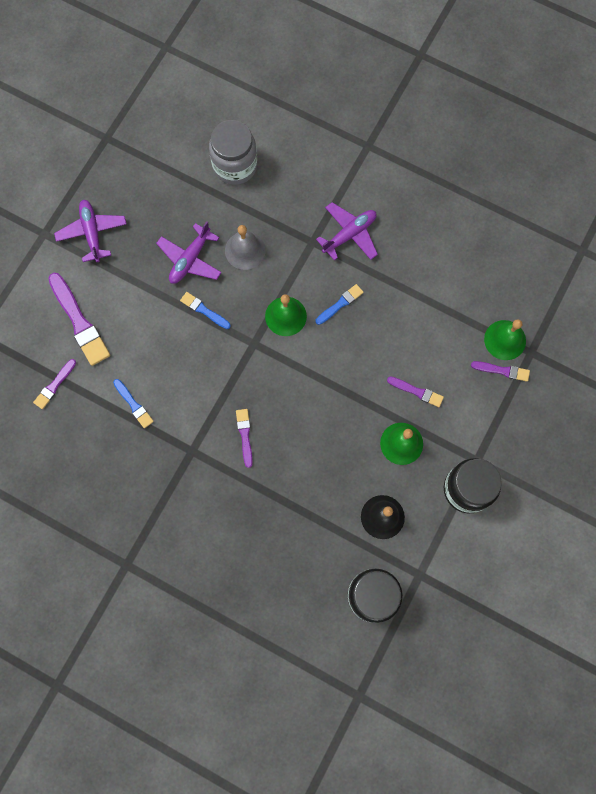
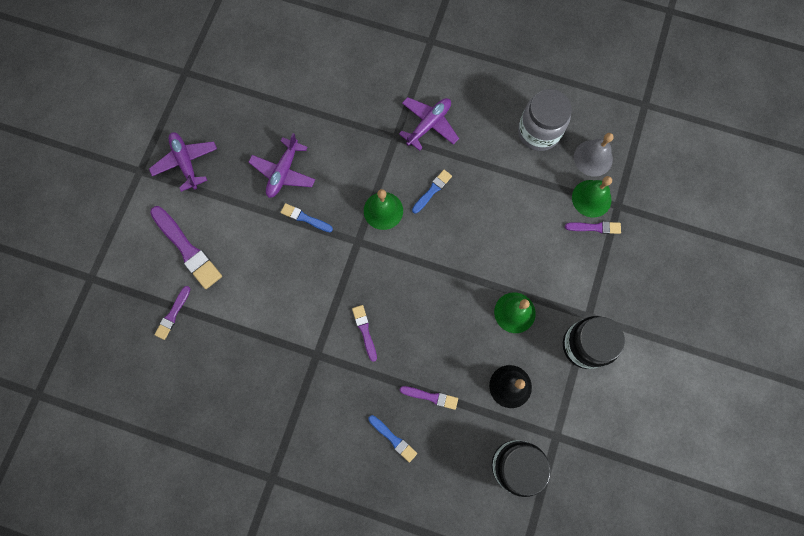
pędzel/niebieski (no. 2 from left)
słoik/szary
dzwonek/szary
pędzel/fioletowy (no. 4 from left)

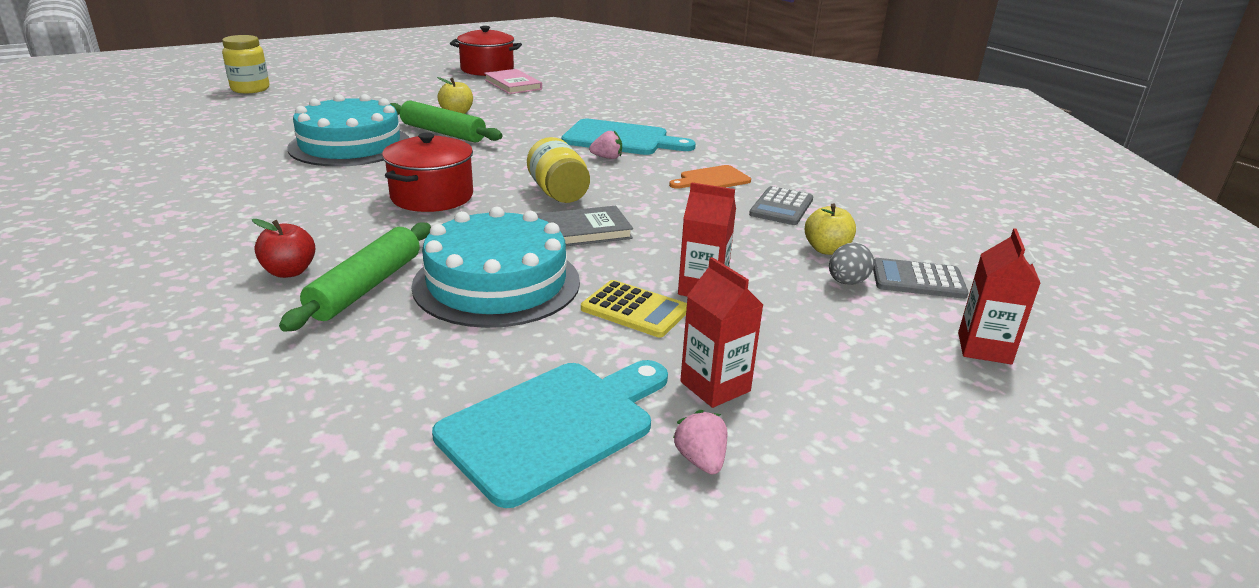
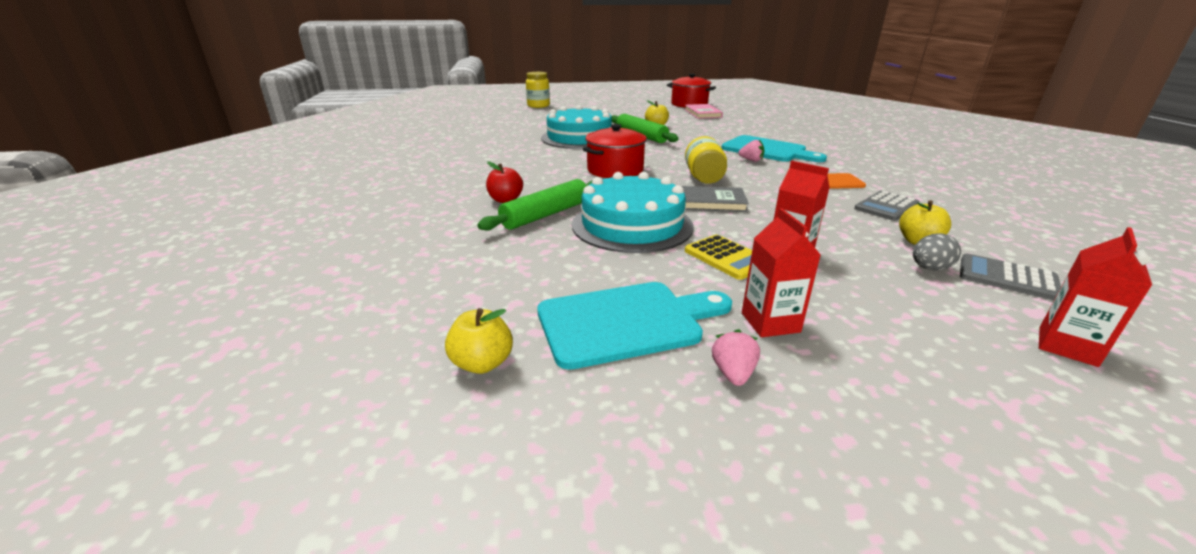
jabłko/żółty (no. 1 from left)

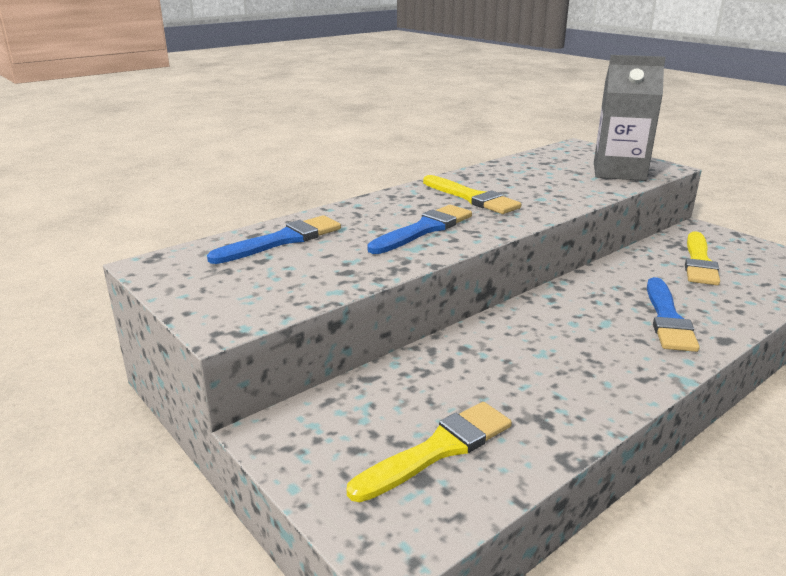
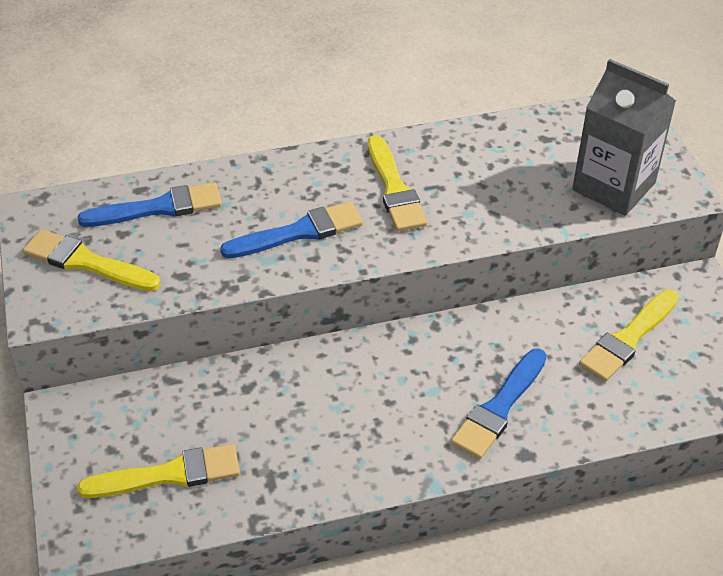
pędzel/żółty (no. 1 from left)

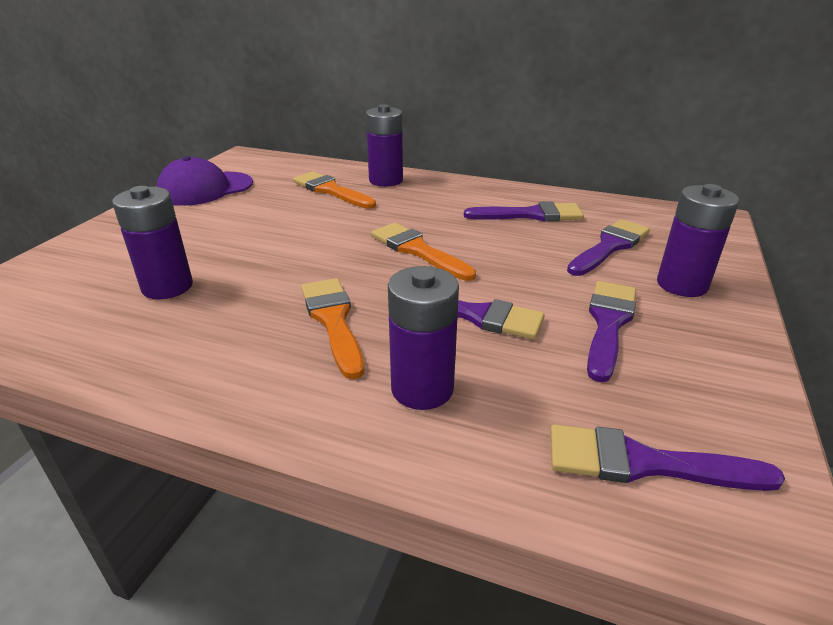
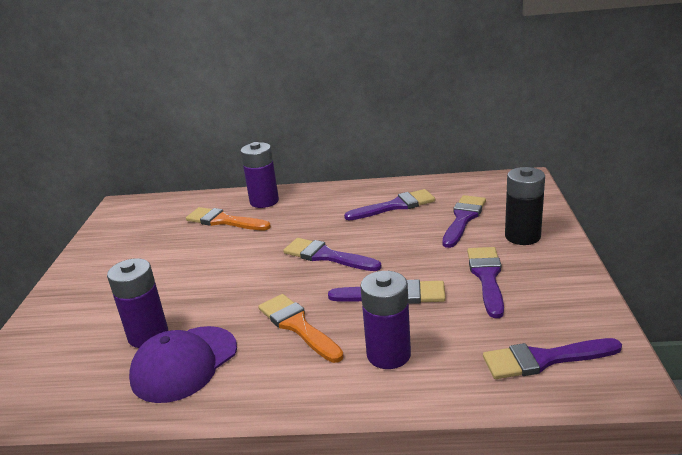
czapka/fioletowy
pędzel/fioletowy (no. 1 from left)
bateria/czarny

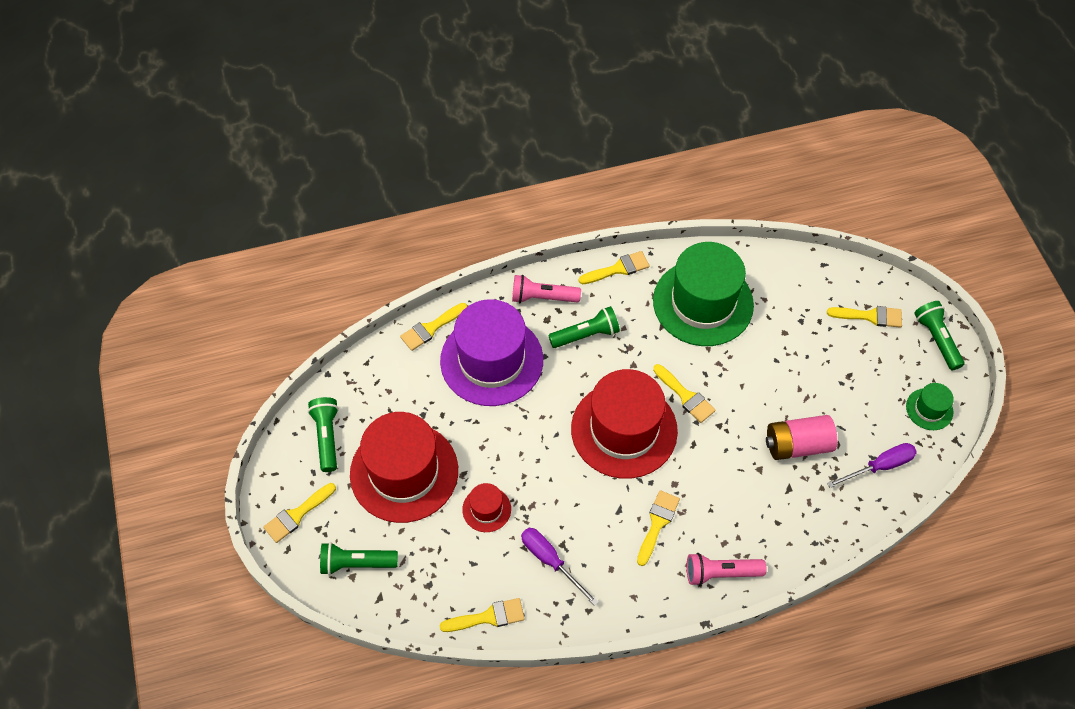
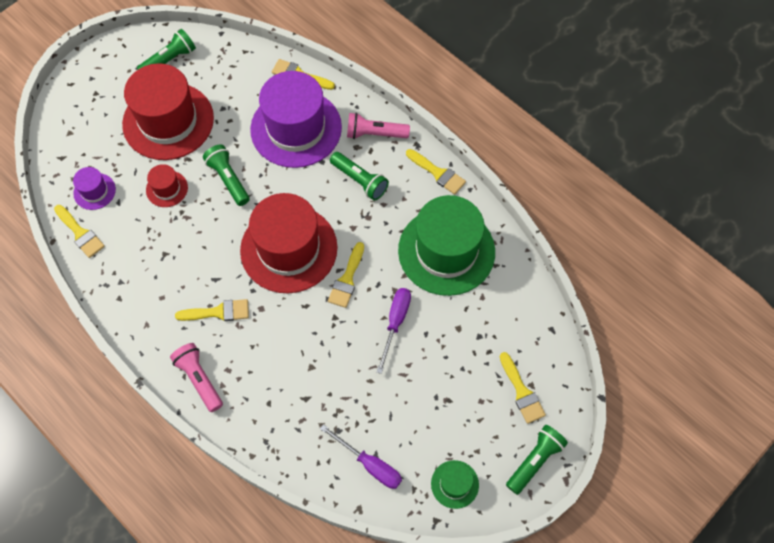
pędzel/żółty (no. 1 from left in the first image)
bateria/różowy
kapelusz/fioletowy (no. 1 from left)
latarka/zielony (no. 2 from left)
śrubokręt/fioletowy (no. 2 from left)
latarka/różowy (no. 2 from left)

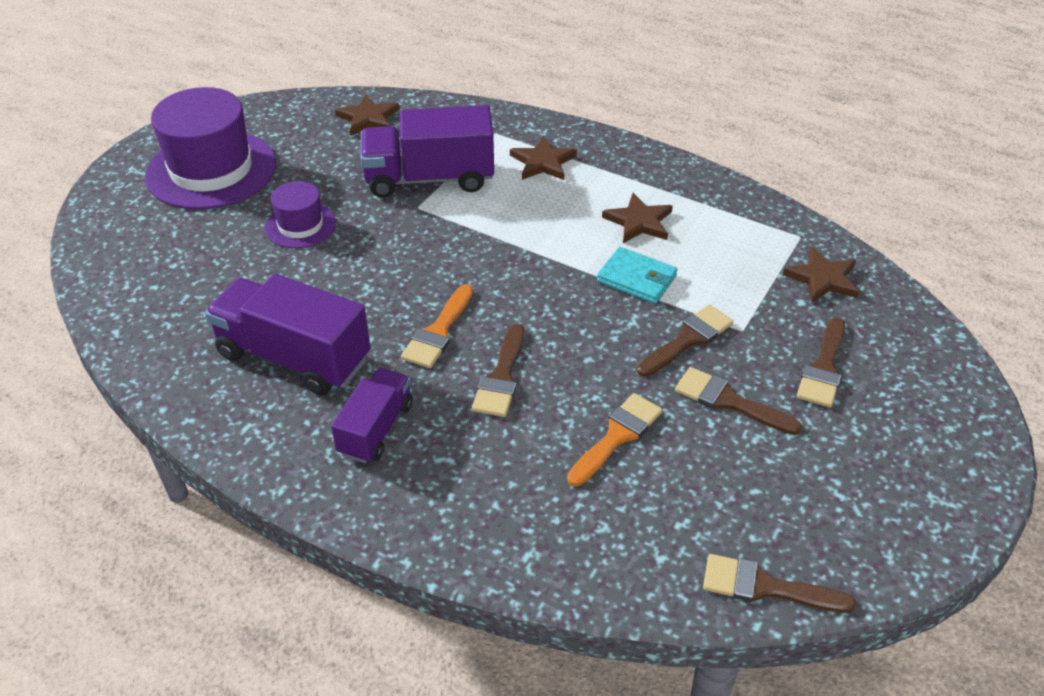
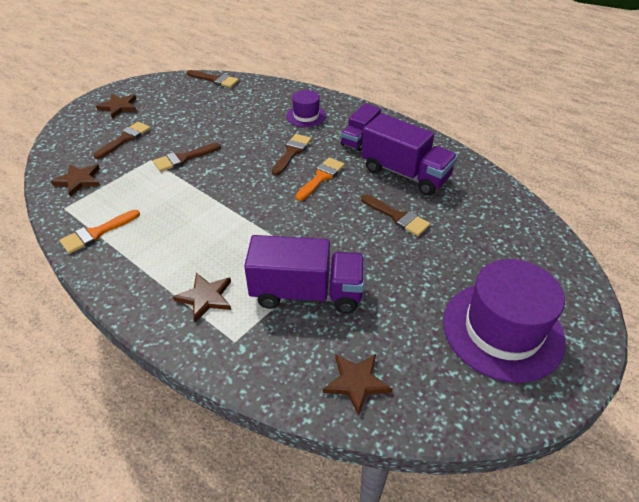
portfel/turkusowy
kapelusz/fioletowy (no. 1 from left)
pędzel/pomarańczowy (no. 1 from left)
gwiazda/brązowy (no. 2 from left)
pędzel/brązowy (no. 5 from left)

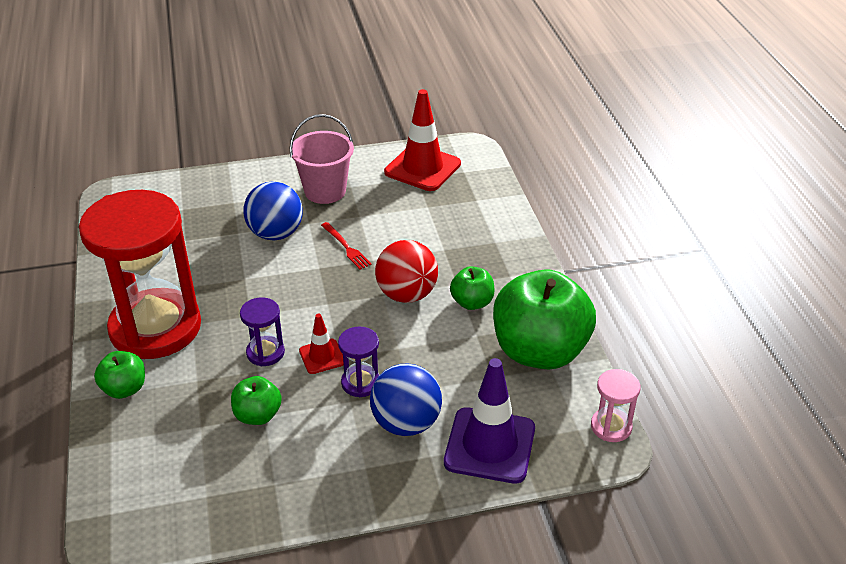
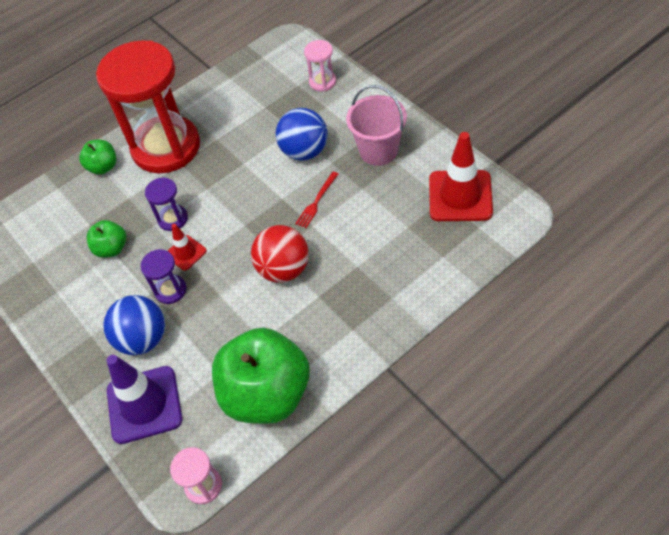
jabłko/zielony (no. 3 from left in the first image)
klepsydra/różowy (no. 2 from left)

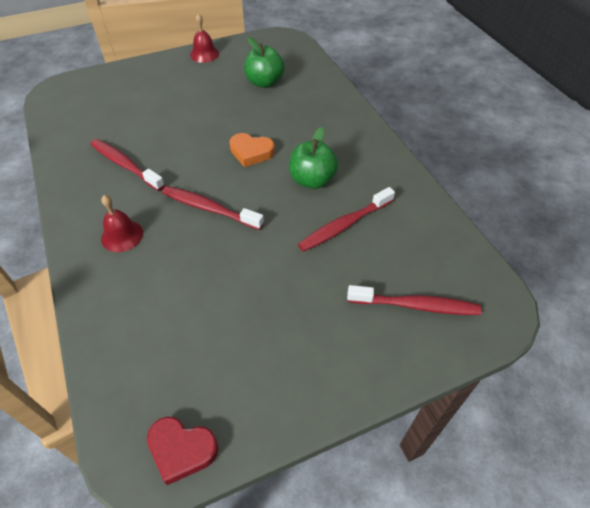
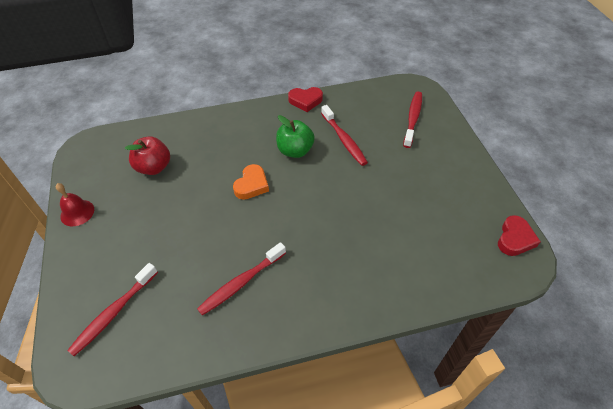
dzwonek/czerwony (no. 1 from left in the first image)
serce/czerwony (no. 1 from left)
szczoteczka do zębów/czerwony (no. 1 from left)
jabłko/czerwony

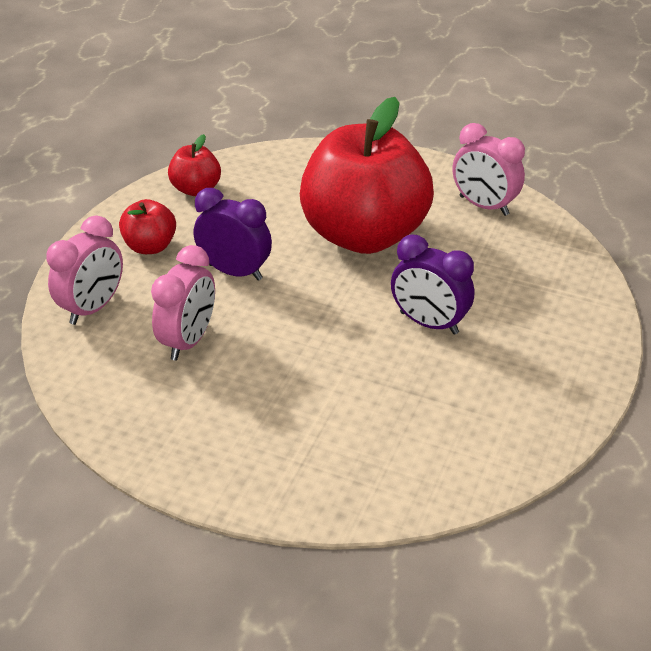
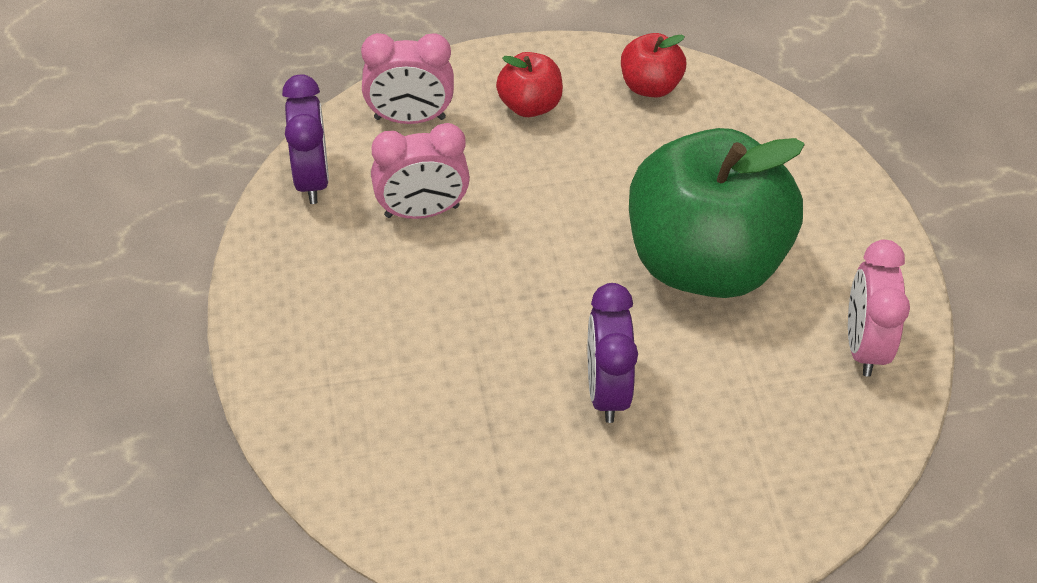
budzik/fioletowy (no. 1 from left)
jabłko/zielony

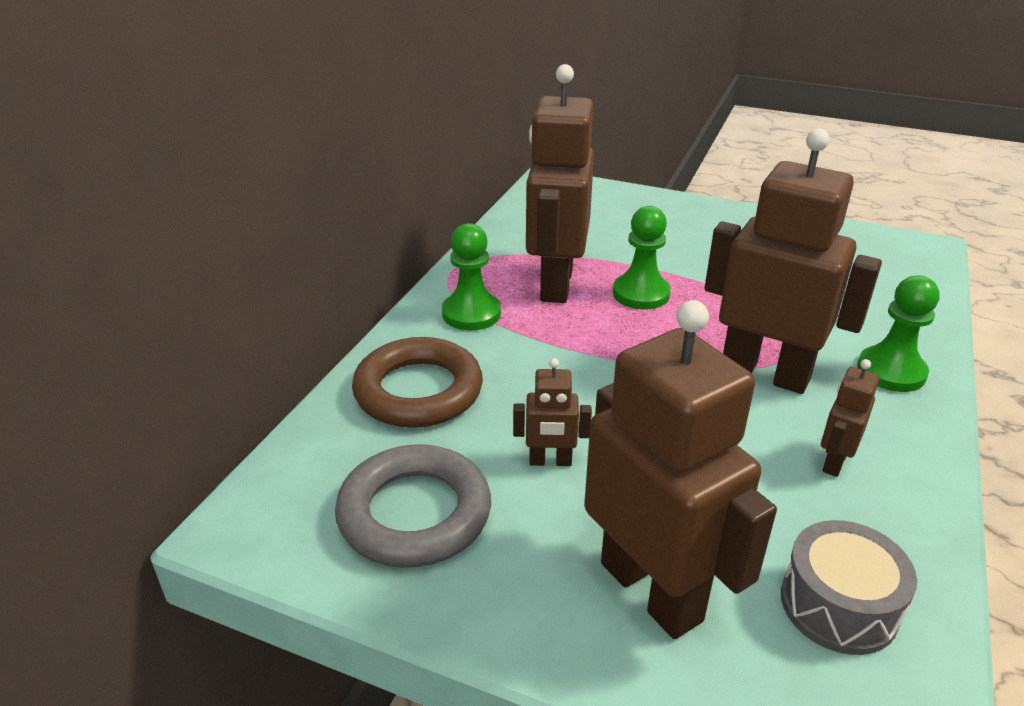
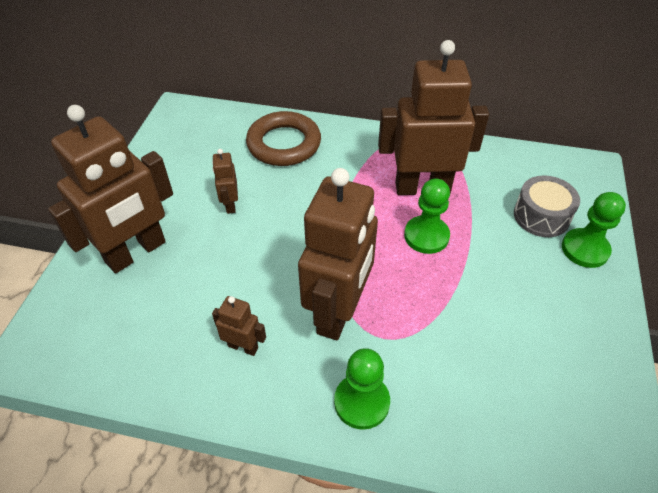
pierścień/szary
pionek/zielony (no. 3 from left)
bęben/szary

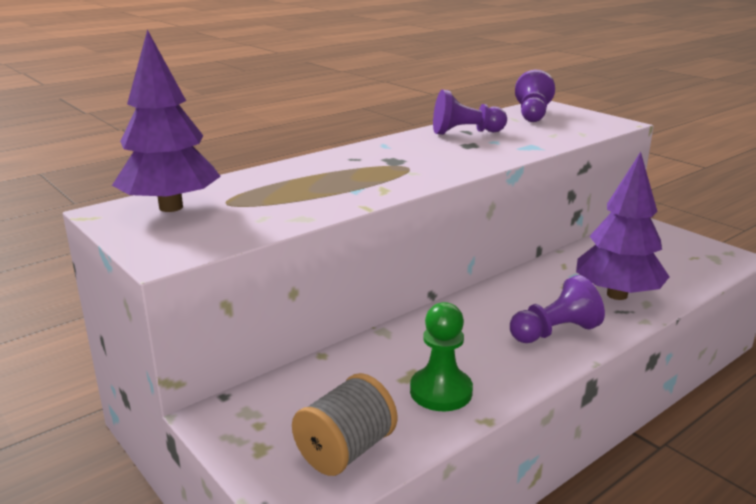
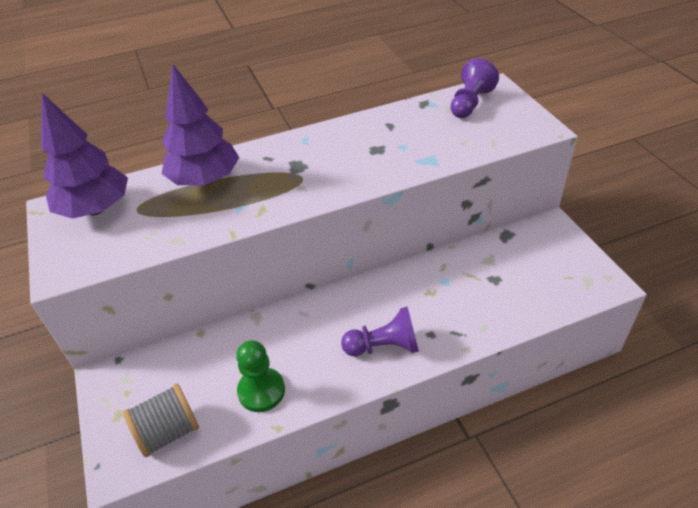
pionek/fioletowy (no. 1 from left in the first image)
drzewko/fioletowy (no. 2 from left)

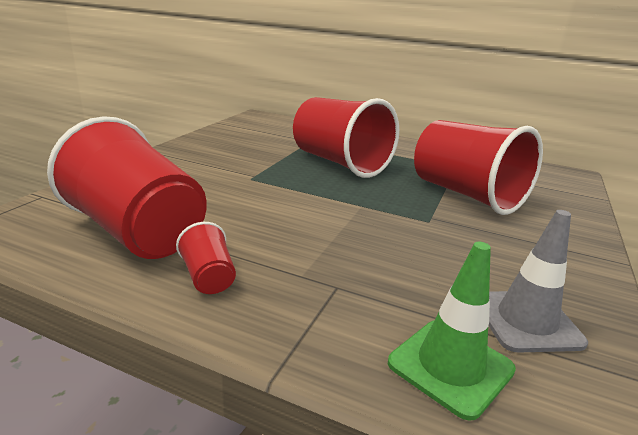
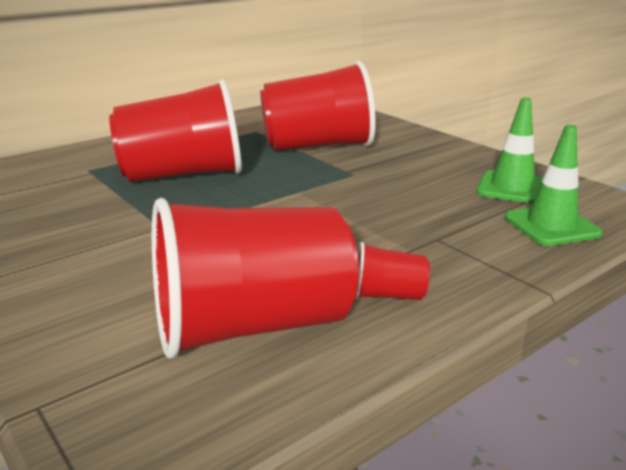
pachołek/zielony (no. 1 from left)

